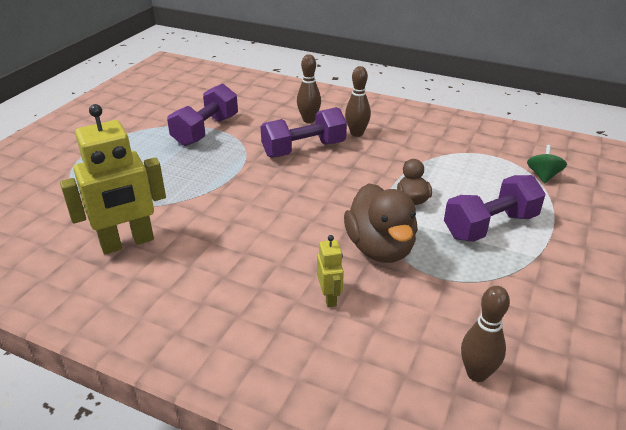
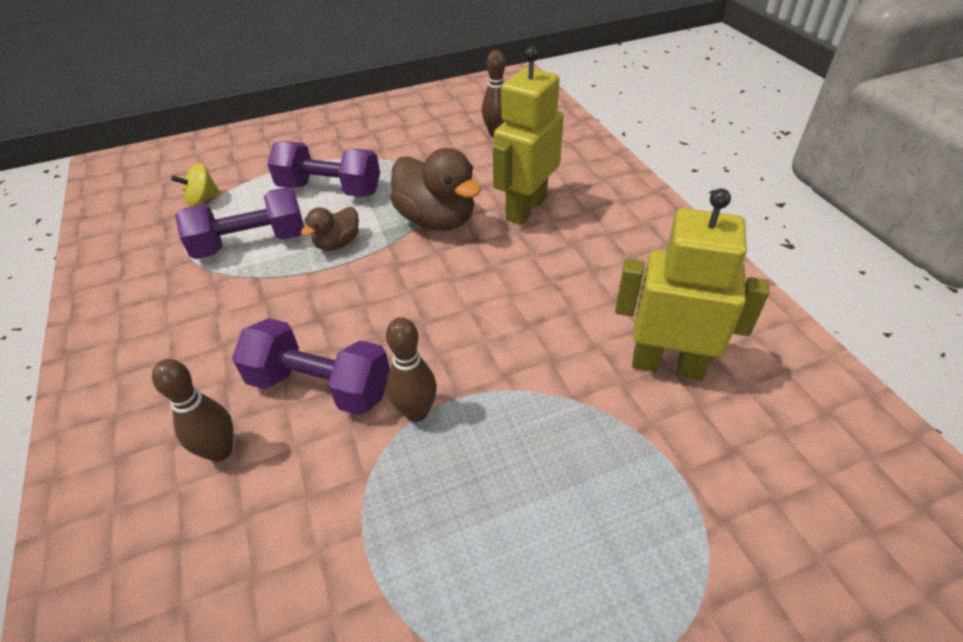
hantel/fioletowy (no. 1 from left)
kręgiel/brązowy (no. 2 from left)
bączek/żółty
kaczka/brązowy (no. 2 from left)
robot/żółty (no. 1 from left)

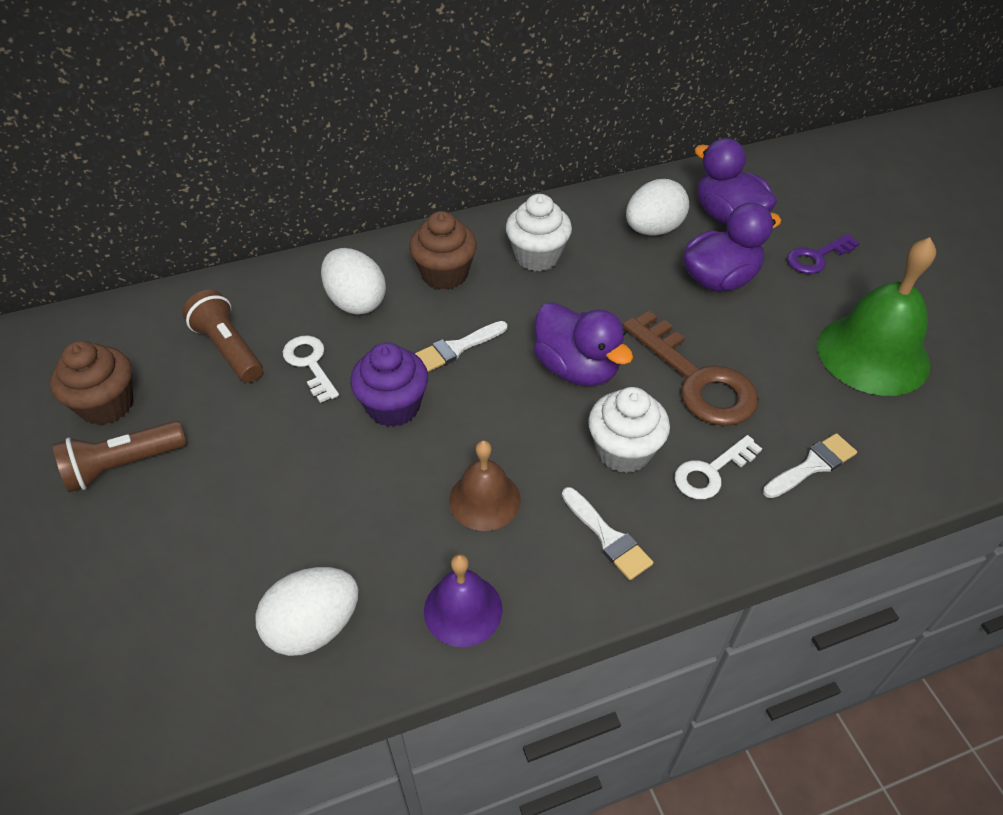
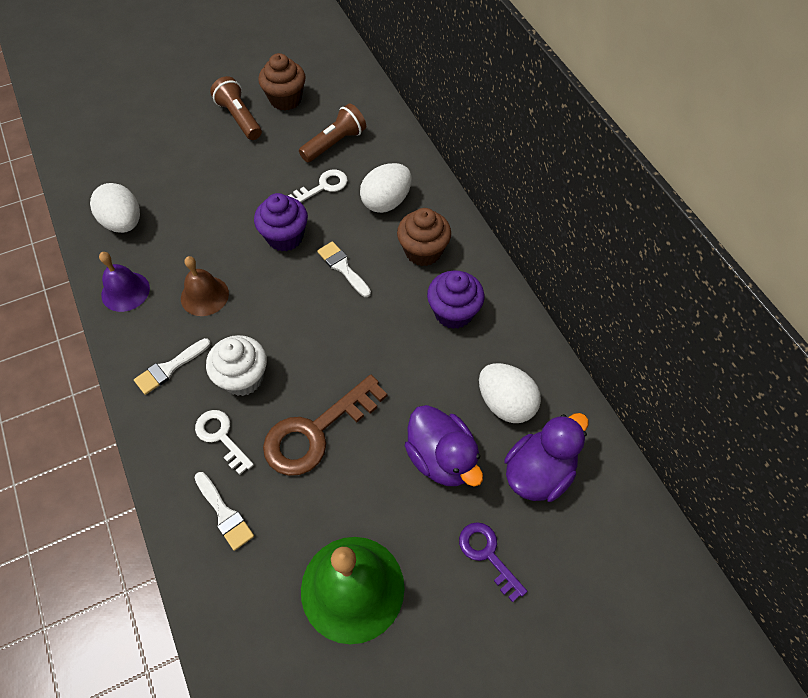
kaczka/fioletowy (no. 1 from left in the first image)
muffinka/fioletowy (no. 2 from left)

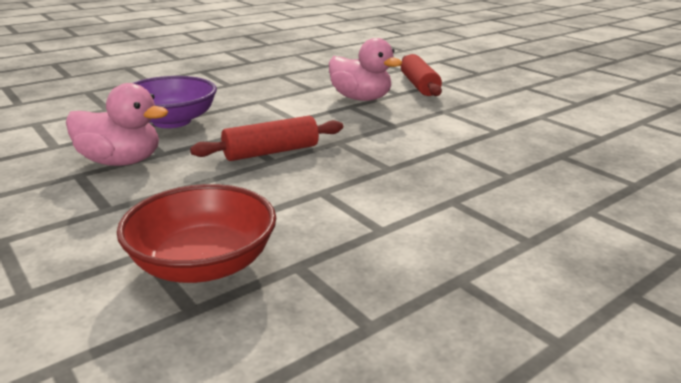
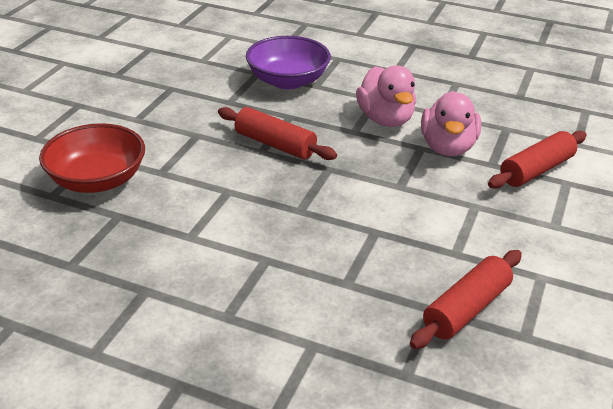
wałek do ciasta/czerwony (no. 2 from left)
kaczka/różowy (no. 1 from left)

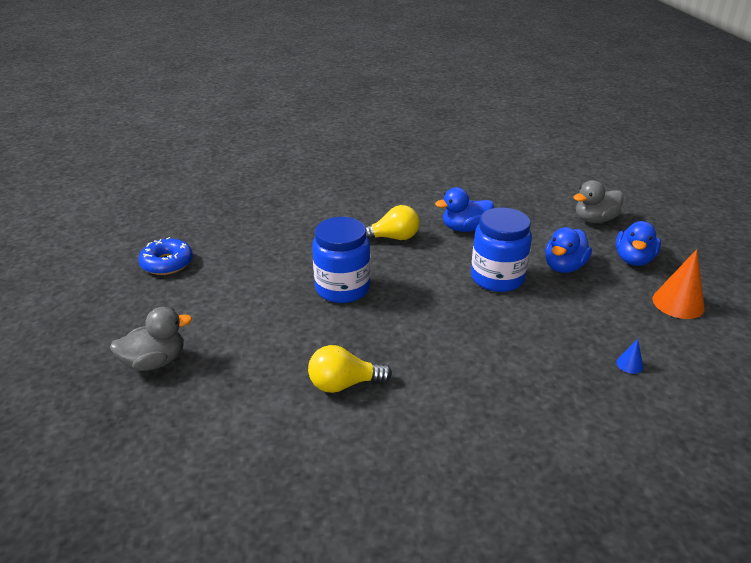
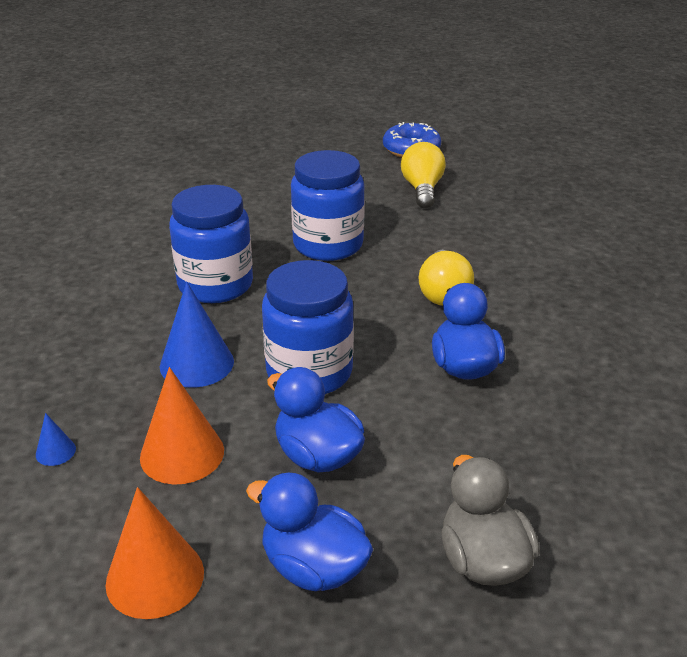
kaczka/szary (no. 1 from left in the first image)
stożek/pomarańczowy (no. 2 from left)
stożek/niebieski (no. 2 from left)
słoik/niebieski (no. 1 from left)
żarówka/żółty (no. 1 from left)

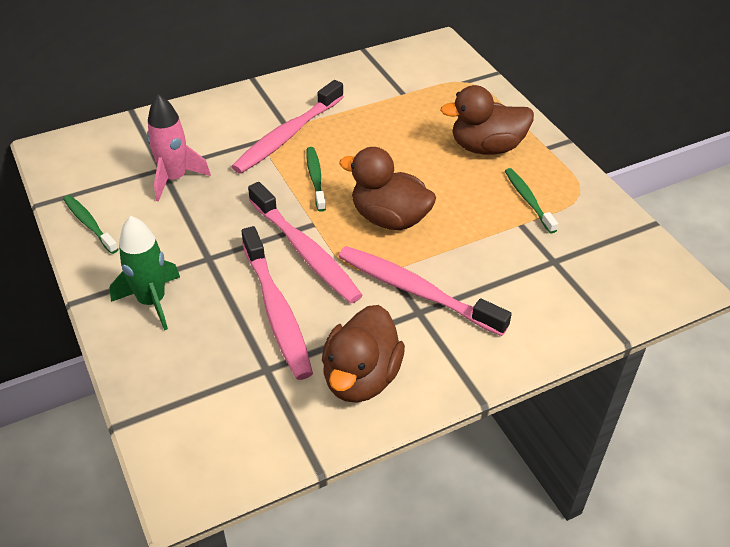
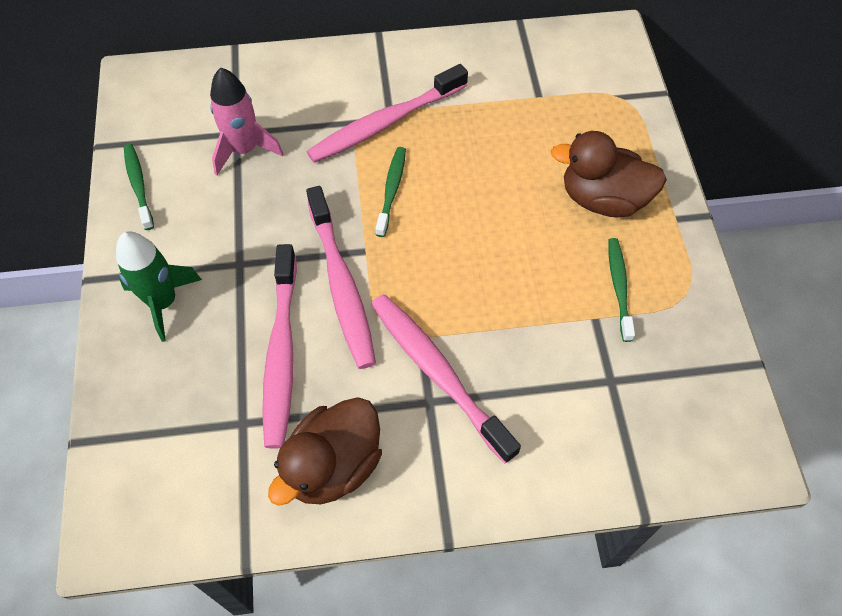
kaczka/brązowy (no. 2 from left in the first image)

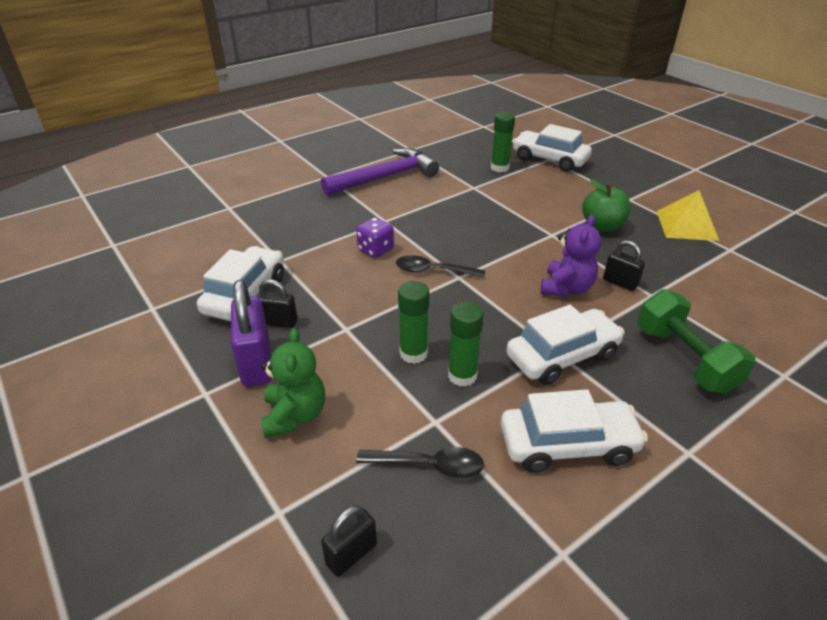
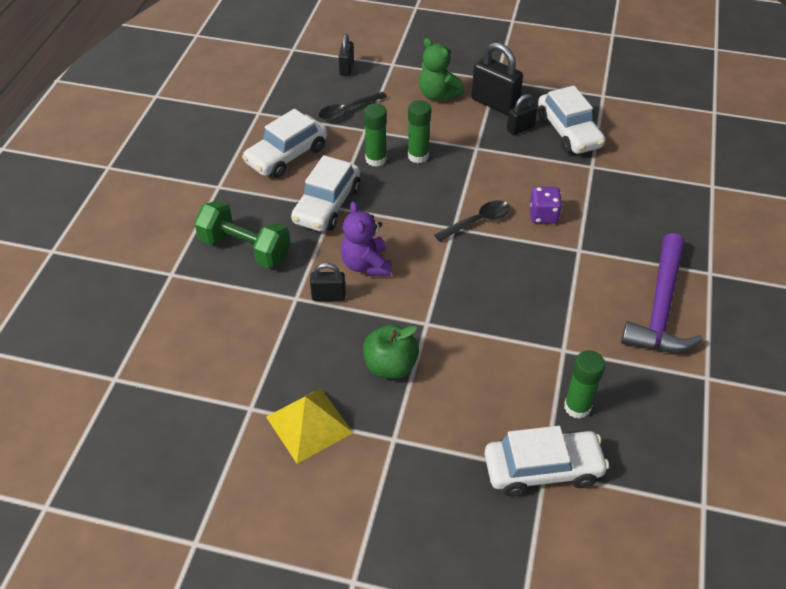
kłódka/czarny (no. 3 from left)

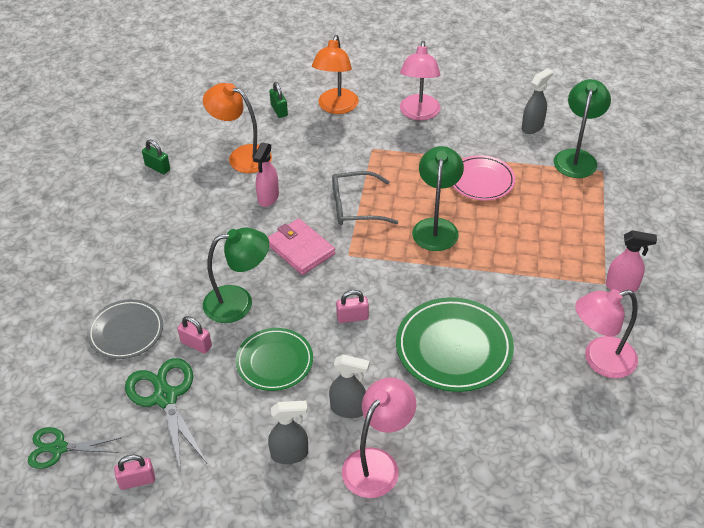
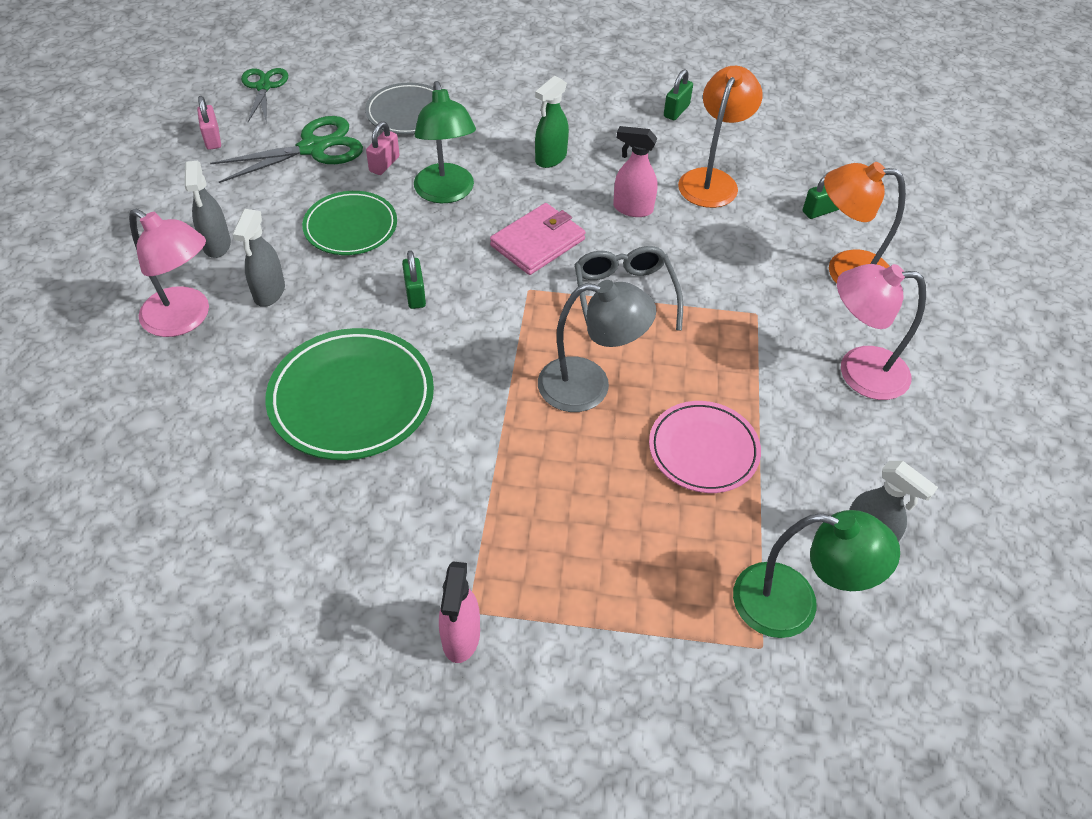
lampka/różowy (no. 3 from left in the first image)
spryskiwacz/zielony
kłódka/zielony (no. 1 from left)
lampka/szary

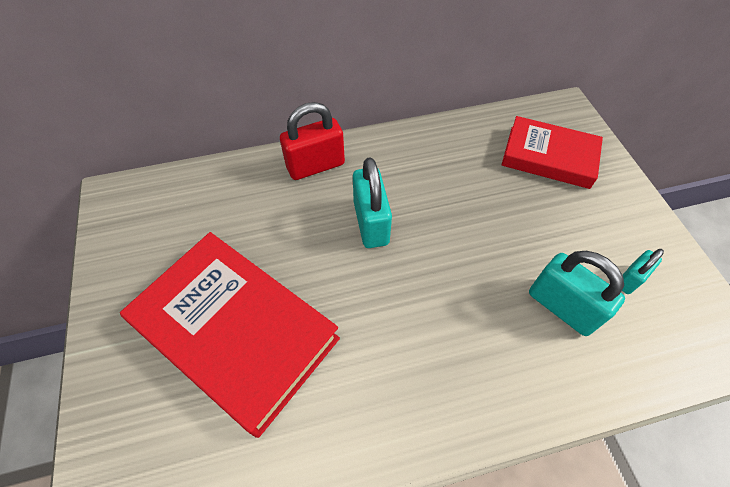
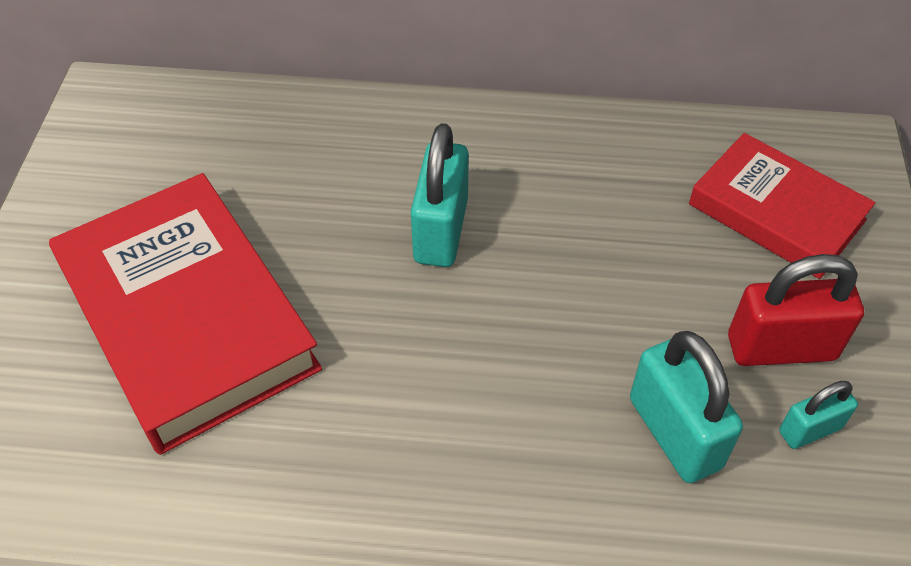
kłódka/czerwony

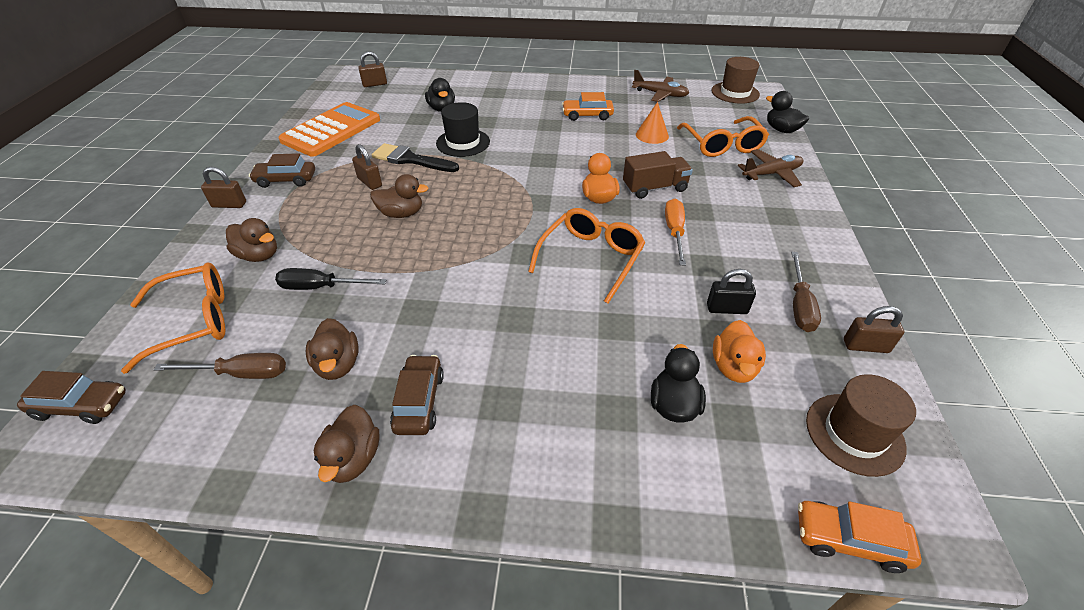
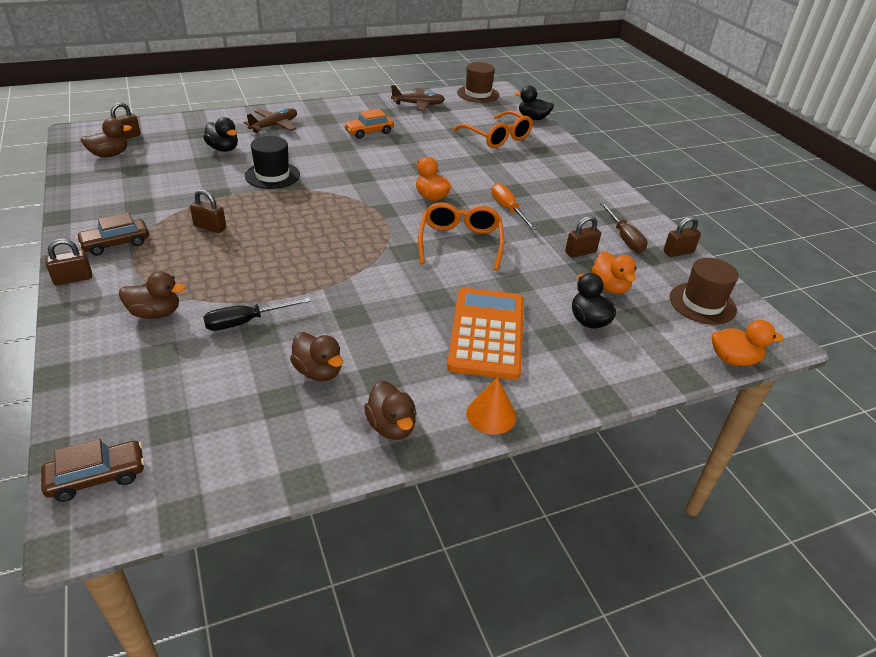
okulary/pomarańczowy (no. 1 from left in the first image)
śrubokręt/brązowy (no. 1 from left in the first image)
pędzel/czarny
samochód/brązowy (no. 3 from left in the first image)
ciężarówka/brązowy
kalkulator/pomarańczowy
kaczka/brązowy (no. 1 from left)
stożek/pomarańczowy
samolot/brązowy (no. 1 from left)
kaczka/pomarańczowy (no. 3 from left)
kłódka/brązowy (no. 4 from left)

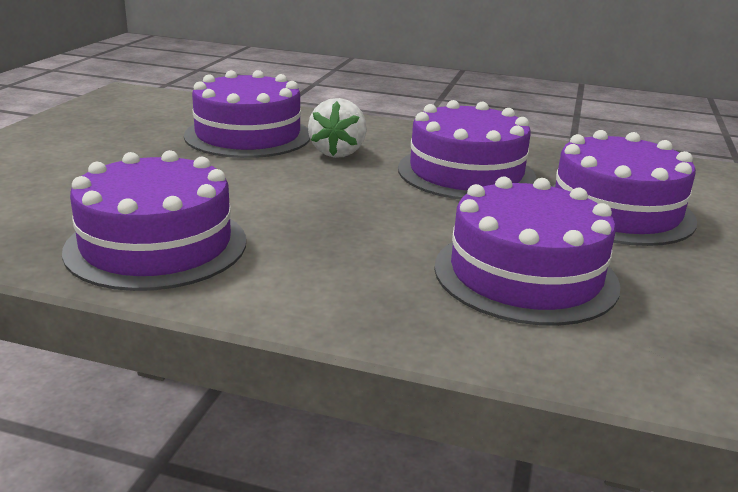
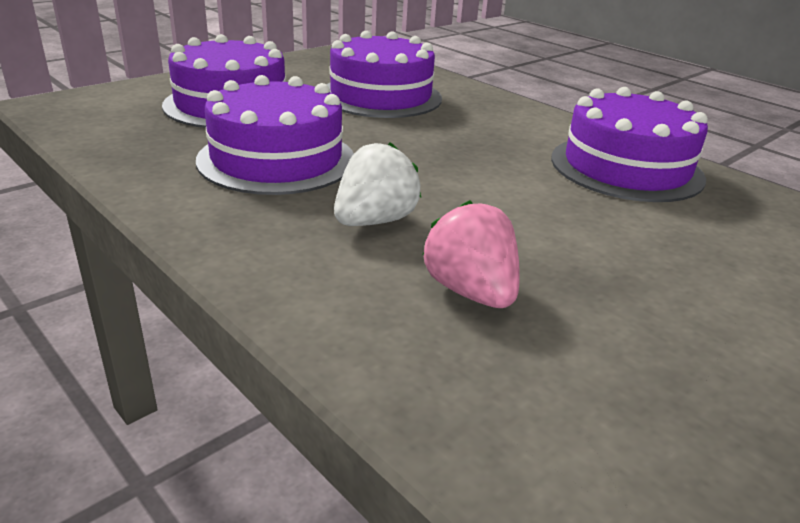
truskawka/różowy

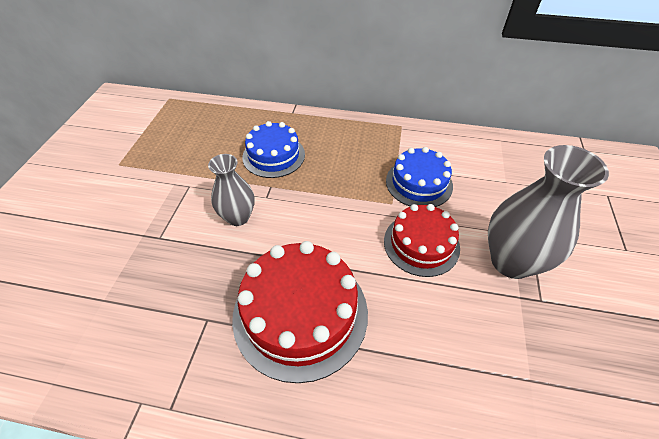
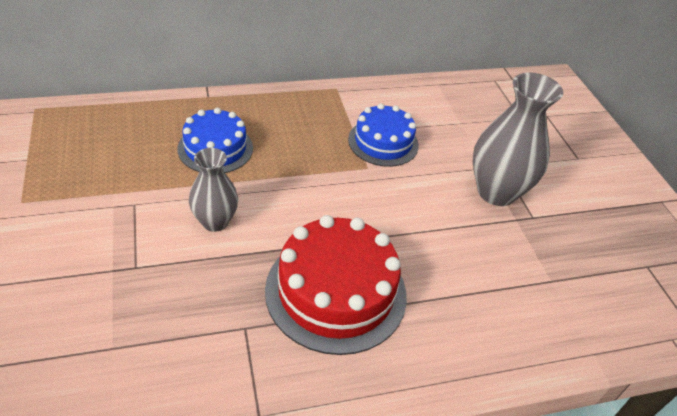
tort/czerwony (no. 2 from left in the first image)

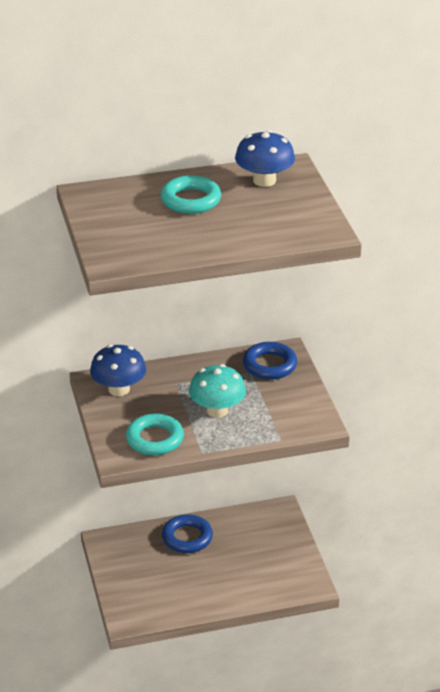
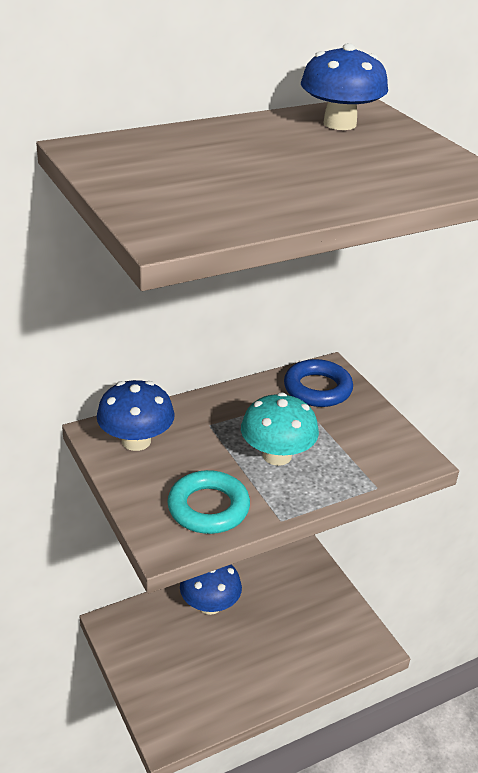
pierścień/turkusowy (no. 2 from left in the first image)
grzyb/niebieski (no. 2 from left)

